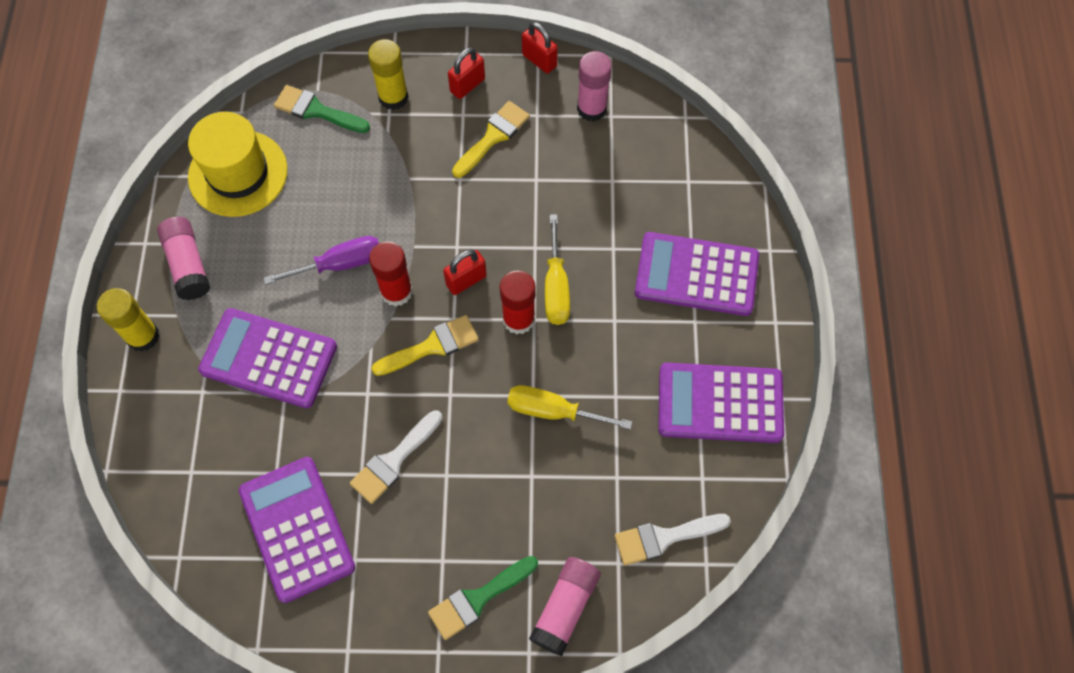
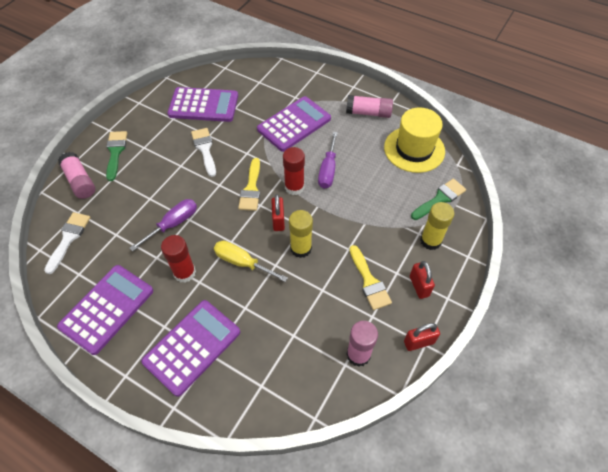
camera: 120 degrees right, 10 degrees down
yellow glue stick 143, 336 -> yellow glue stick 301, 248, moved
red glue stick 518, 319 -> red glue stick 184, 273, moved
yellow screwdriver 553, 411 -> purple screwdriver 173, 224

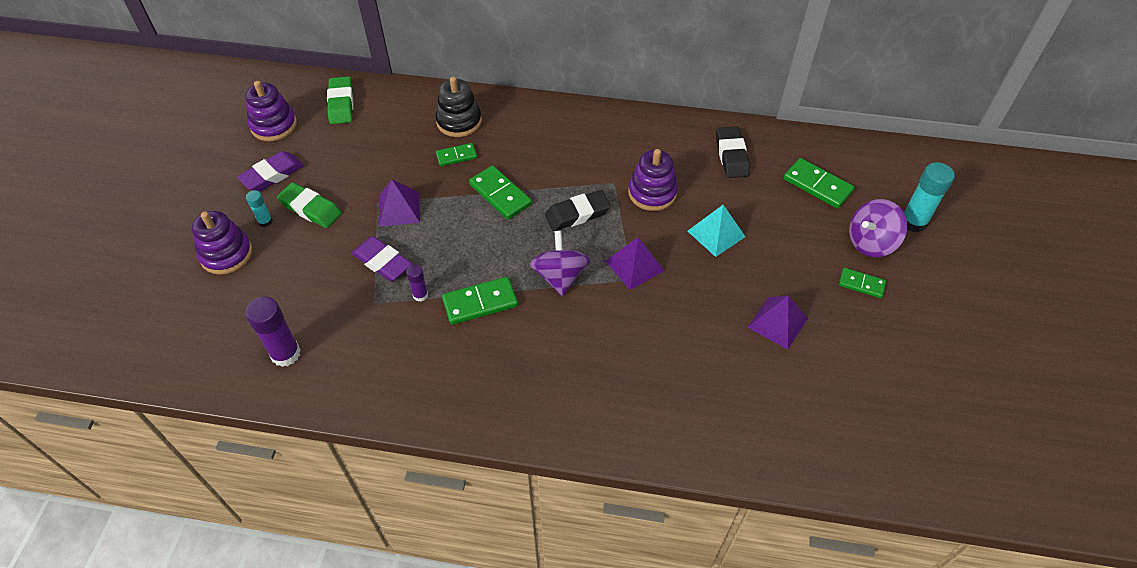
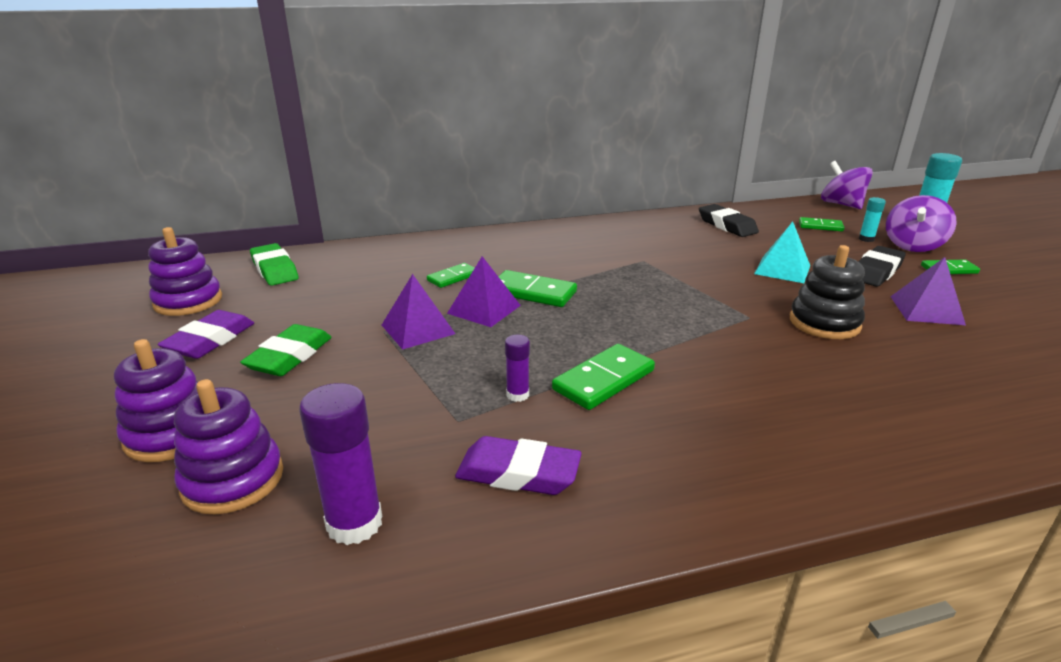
camera: 25 degrees left, 25 degrees down
turquoise glue stick 265, 221 -> turquoise glue stick 866, 239, moved
green eraser 310, 209 -> green eraser 290, 357, 75 degrees counterclockwise
purple eraser 382, 262 -> purple eraser 518, 473, moved
black stacking toy 459, 121 -> black stacking toy 824, 323, moved
purple spinning top 560, 276 -> purple spinning top 841, 204, moved
black eraser 577, 214 -> black eraser 875, 272, moved
purple pyramid 634, 265 -> purple pyramid 484, 309, moved
purple stacking toy 652, 193 -> purple stacking toy 233, 480, moved
green domino 817, 185 -> green domino 820, 226, x0.63

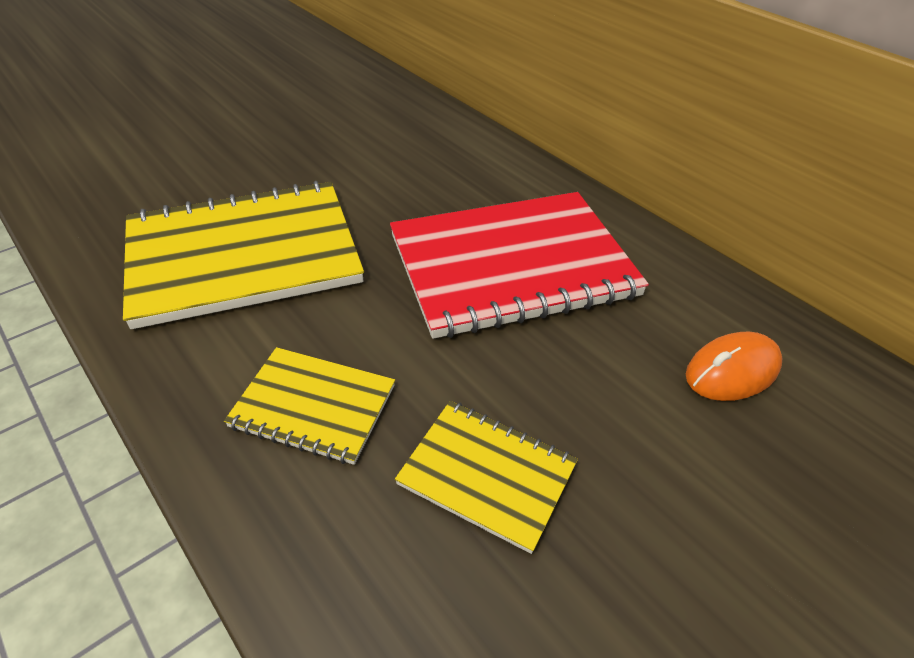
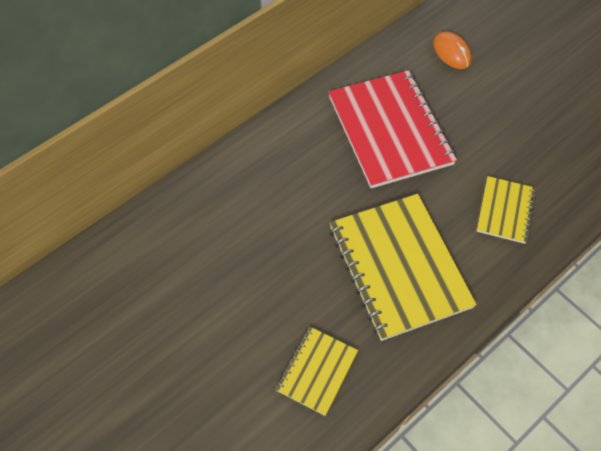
camera: 90 degrees left, 15 degrees up
yellow notebook 487, 474 -> yellow notebook 317, 371, moved

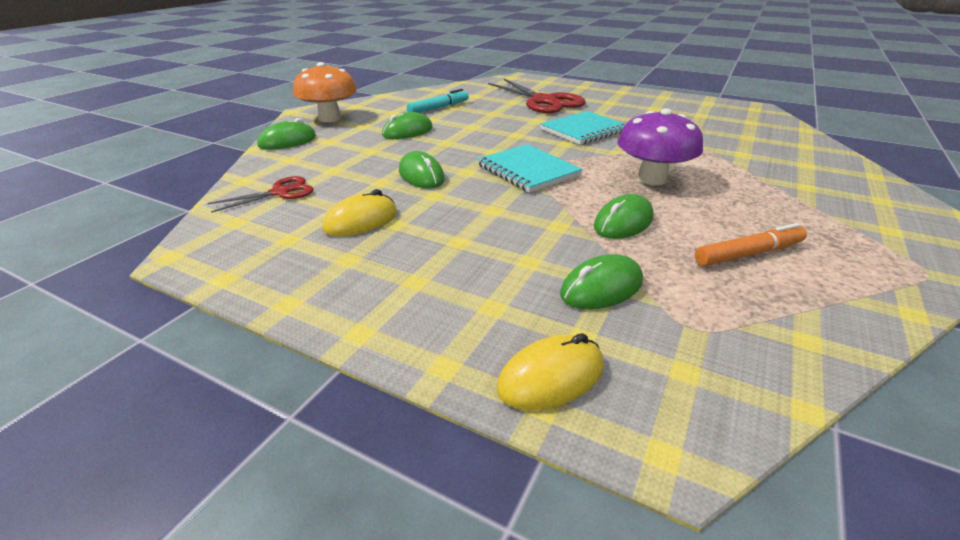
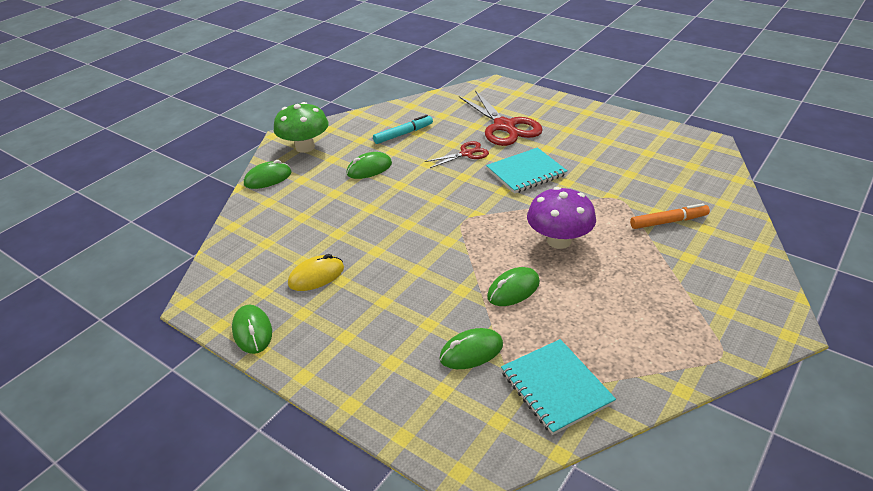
camera: 10 degrees right, 5 degrees up
red scissors 280, 193 -> red scissors 466, 154, moved
orange mushroom 329, 118 -> green mushroom 305, 147
green mouse 421, 175 -> green mouse 252, 331, moved
turquoise notebook 527, 170 -> turquoise notebook 555, 387, moved
yellow mouse 551, 377 -> none
orange marker 748, 254 -> orange marker 668, 222, moved

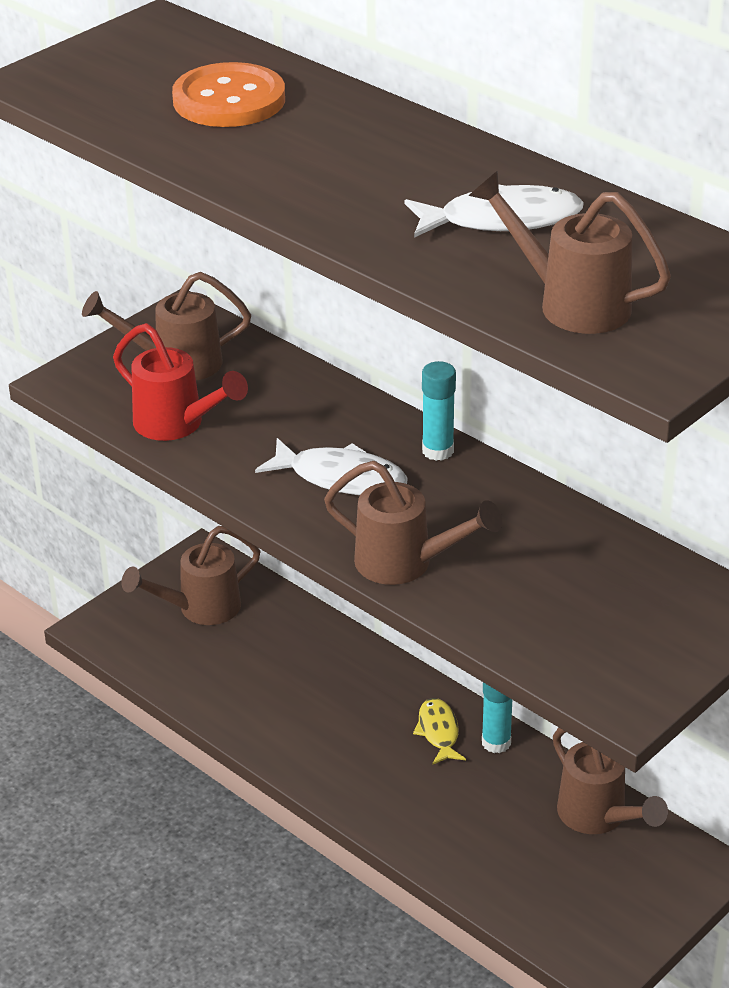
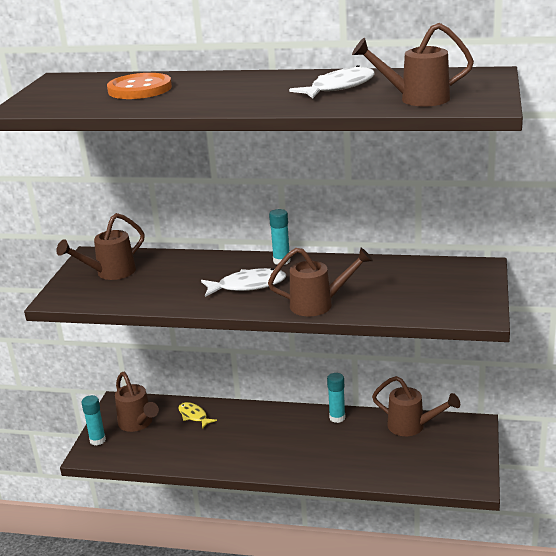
camera: 30 degrees left, 10 degrees down
red watering can 178, 425 -> none
brown watering can 199, 609 -> brown watering can 138, 424, 60 degrees counterclockwise
yellow fish 438, 732 -> yellow fish 194, 416, moved
none -> turquoise glue stick 97, 440

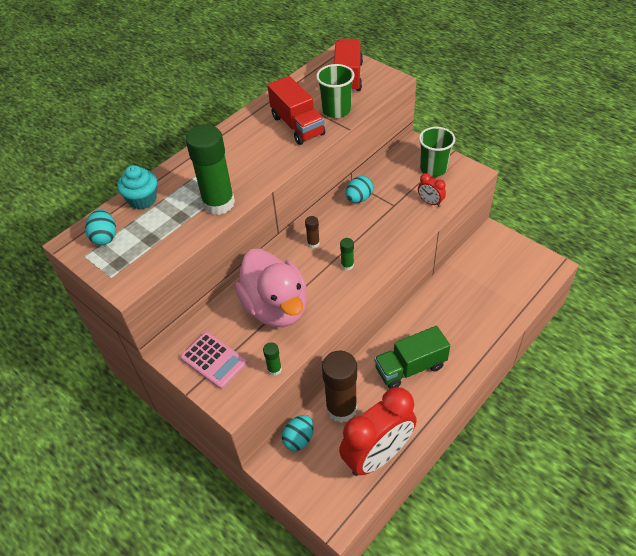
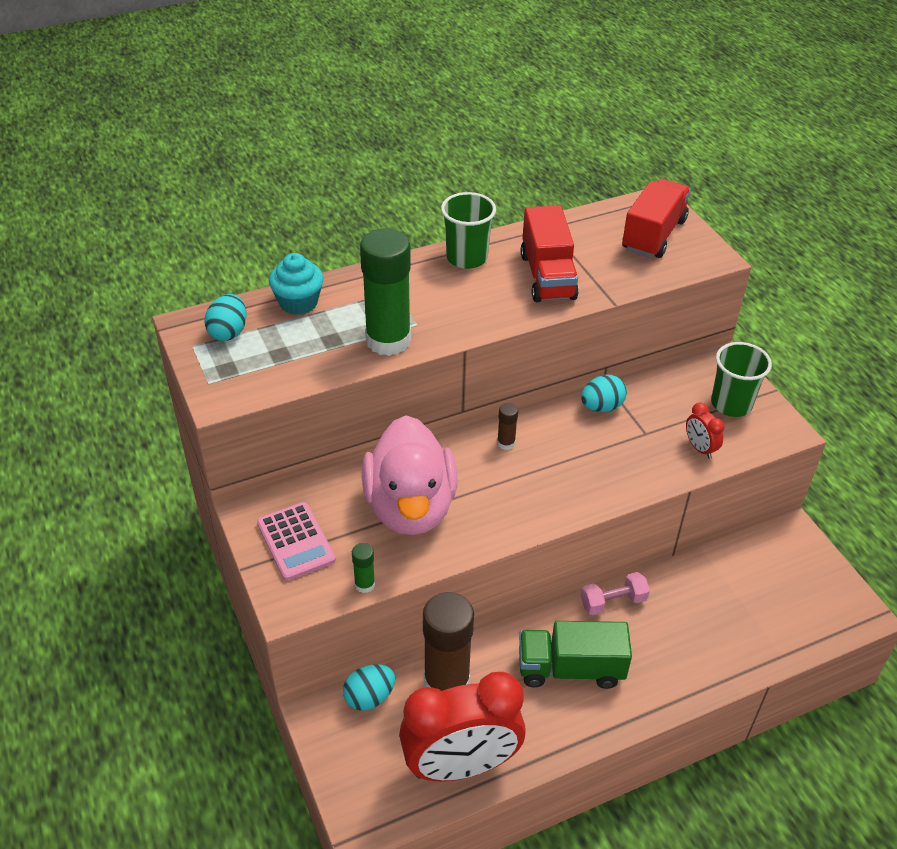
camera: 20 degrees right, 5 degrees down
green cup 336, 110 -> green cup 467, 258, moved
green glue stick 347, 265 -> none
none -> pink dumbbell 613, 602

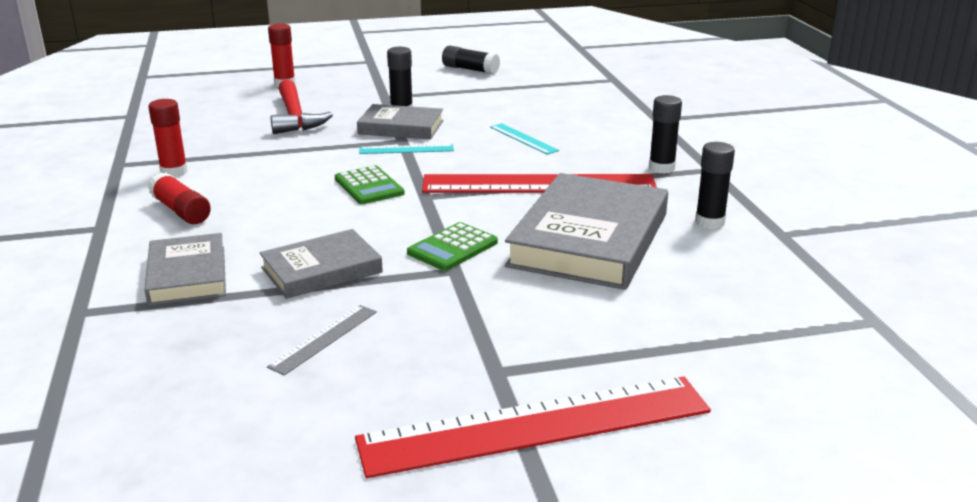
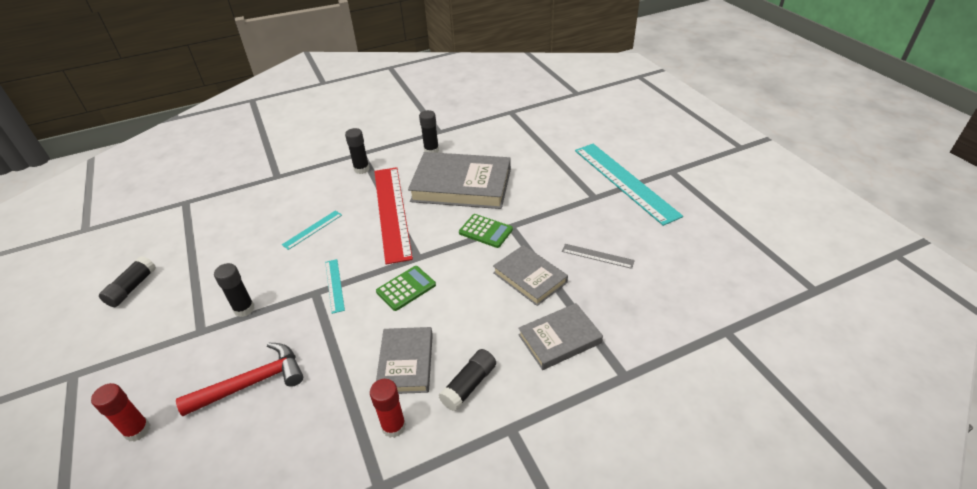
camera: 100 degrees left, 15 degrees up
red glue stick 181, 211 -> black glue stick 469, 385
red ruler 536, 426 -> turquoise ruler 625, 181
grey book 401, 127 -> grey book 406, 363, moved

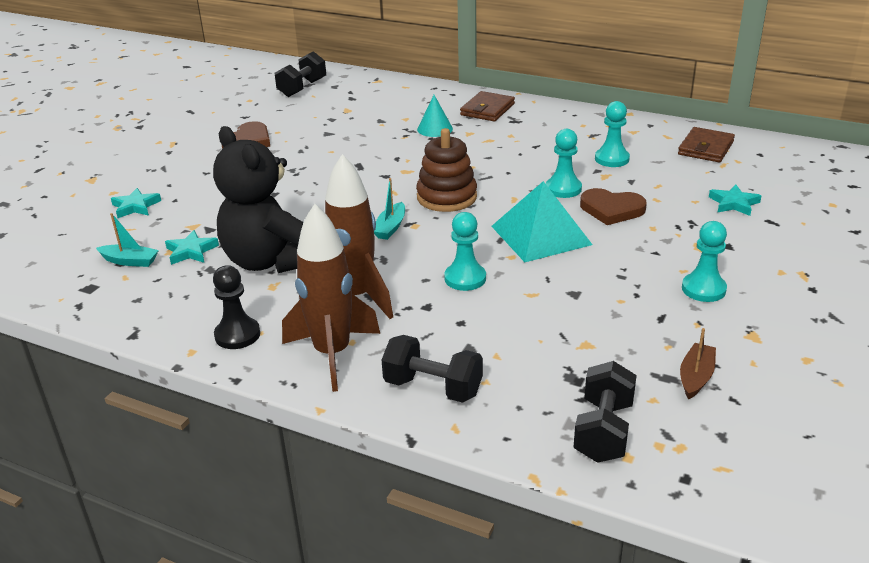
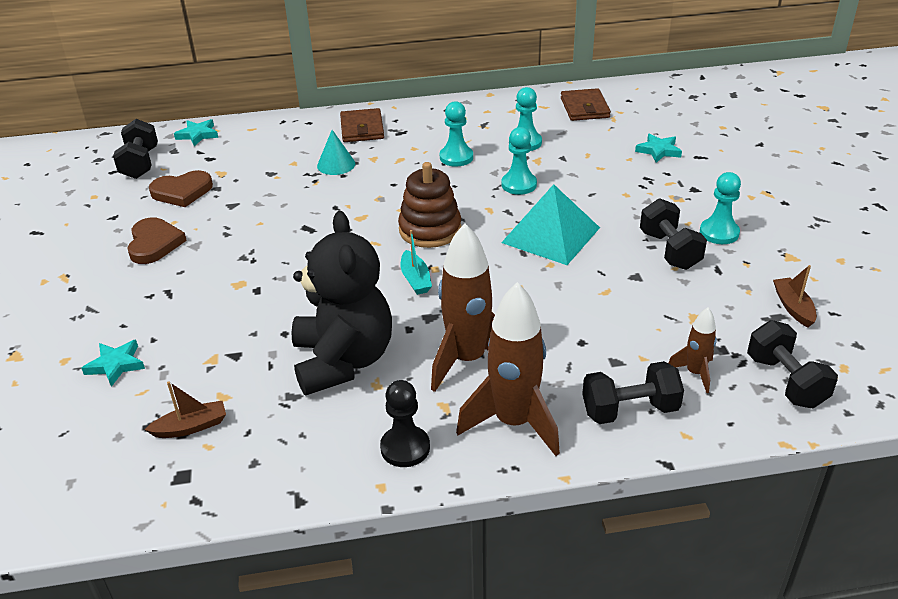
camera: 35 degrees left, 5 degrees up
turquoise boat 130, 261 -> brown boat 191, 427
turquoise star 191, 251 -> turquoise star 197, 135, moved
black teddy bear 270, 261 -> black teddy bear 343, 361, 120 degrees counterclockwise
turquoise pawn 465, 278 -> turquoise pawn 456, 157, moved
brown heart 611, 209 -> brown heart 182, 192, moved
none -> black dumbbell 669, 250
none -> brown rocket 695, 373

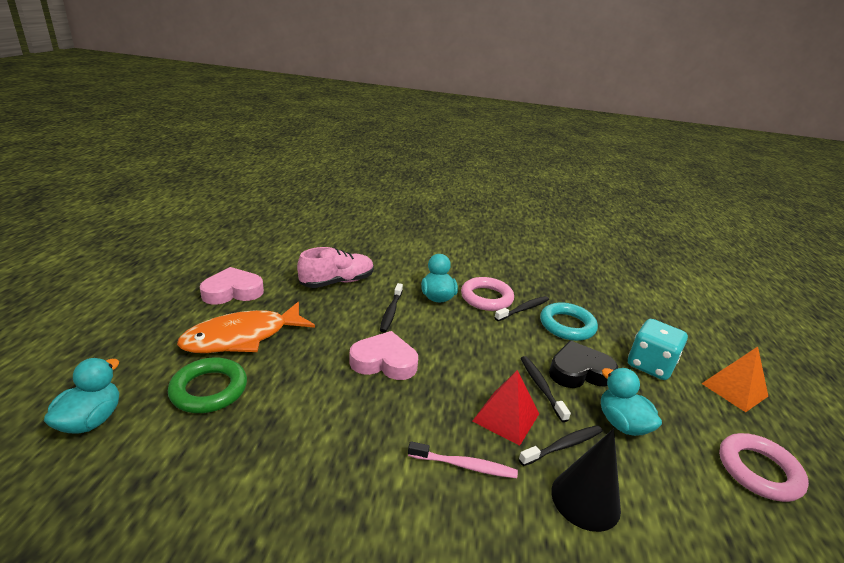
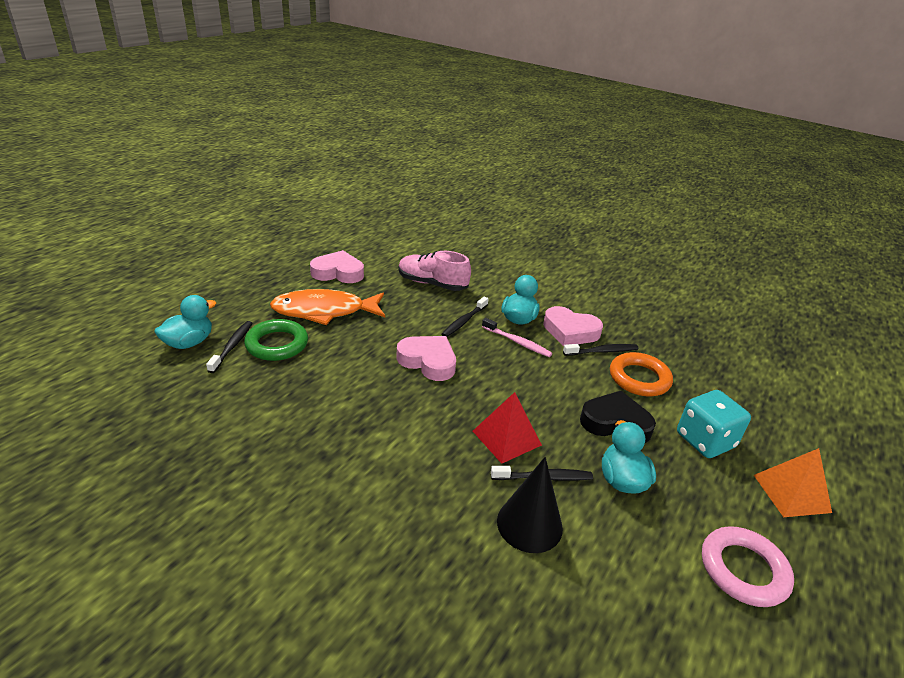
camera: 25 degrees right, 5 degrees up
pink shoe 337, 282 -> pink shoe 432, 284, 150 degrees counterclockwise
pink toothbrush 464, 465 -> pink toothbrush 517, 342, moved
pink ring 486, 298 -> pink heart 570, 331
black toothbrush 541, 387 -> black toothbrush 232, 346, moved
turquoise ring 567, 325 -> orange ring 639, 378

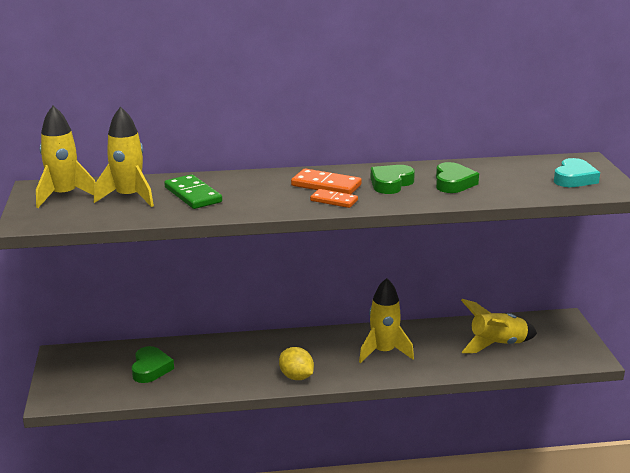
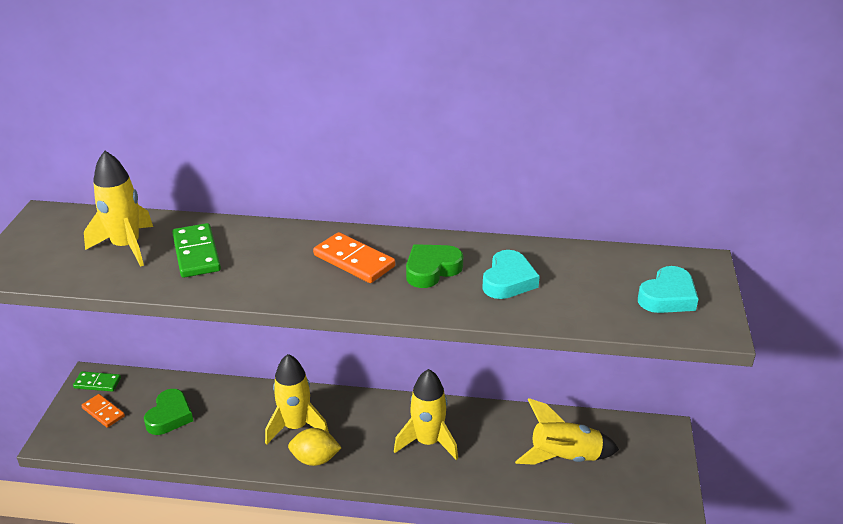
camera: 15 degrees right, 10 degrees up
yellow rocket 64, 196 -> yellow rocket 296, 426, moved
yellow lemon 296, 377 -> yellow lemon 315, 459, 60 degrees counterclockwise
orange domino 334, 200 -> orange domino 103, 412, moved
green heart 453, 183 -> turquoise heart 508, 280
none -> green domino 97, 383

